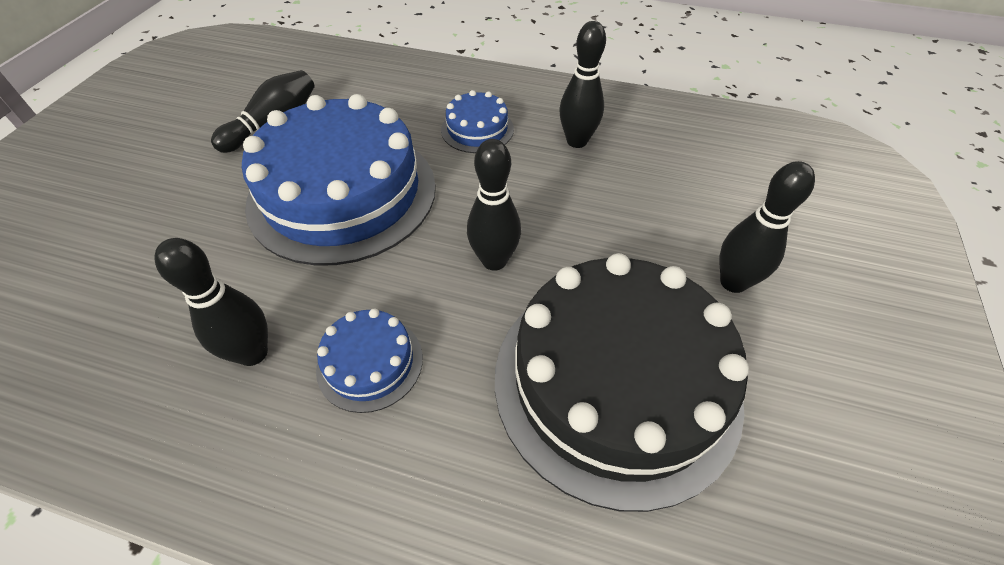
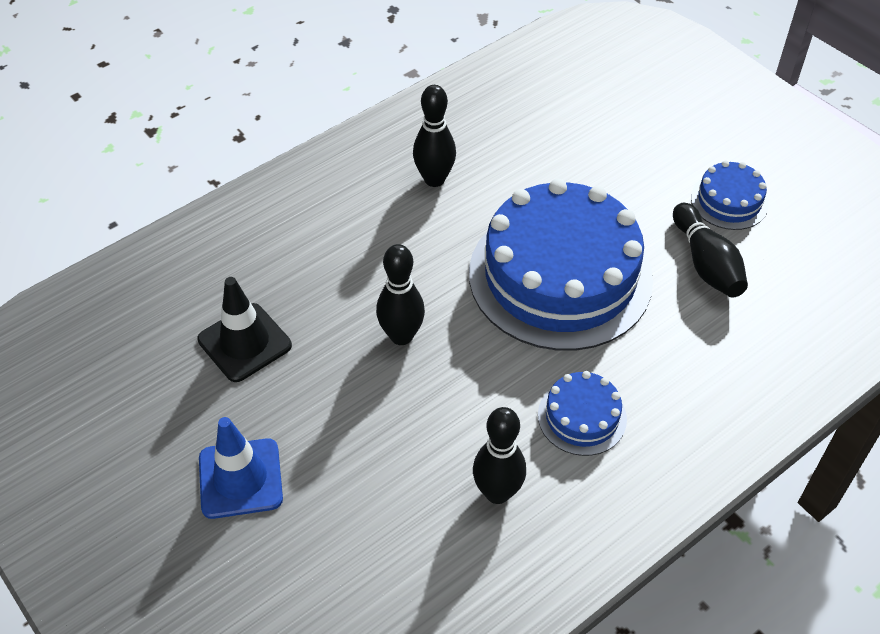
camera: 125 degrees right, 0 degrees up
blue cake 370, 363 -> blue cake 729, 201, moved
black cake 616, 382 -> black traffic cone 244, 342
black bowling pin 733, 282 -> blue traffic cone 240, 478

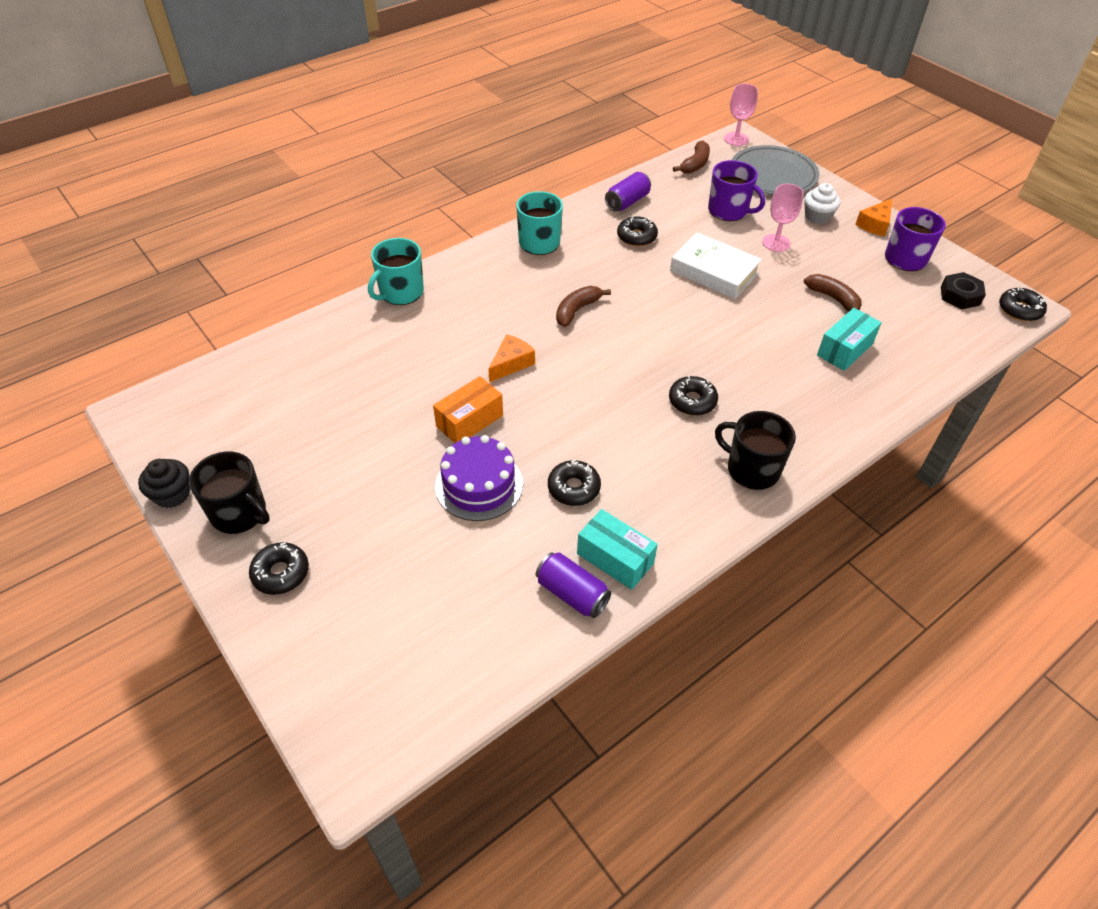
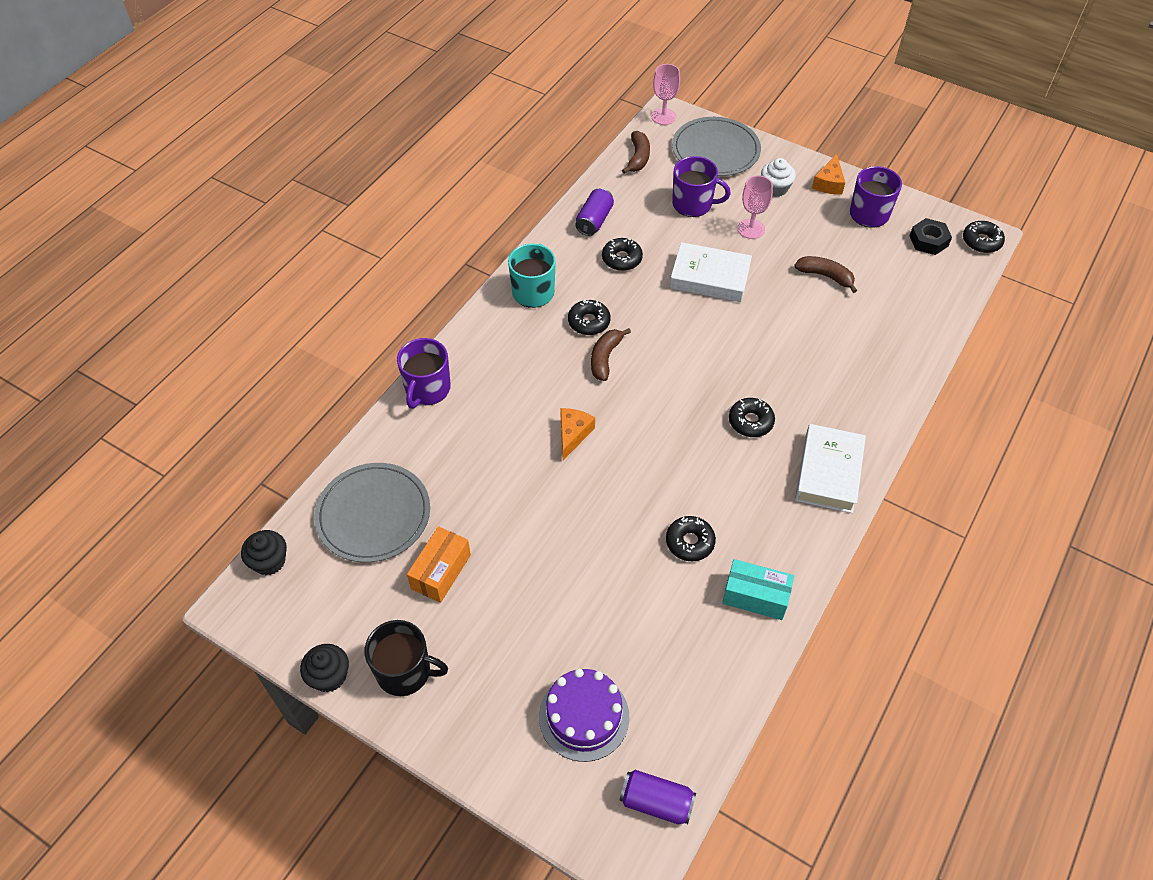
camera: 20 degrees left, 5 degrees up
black donut 281, 573 -> black donut 589, 322, moved
turquoise mug 400, 292 -> purple mug 427, 389
orange box 469, 421 -> orange box 441, 571, moved
purple cake 479, 485 -> purple cake 584, 716, moved
purple can 572, 594 -> purple can 656, 802, moved
black mug 751, 469 -> white book 828, 473
turquoise box 845, 349 -> none
none -> black cupcake 269, 561
none -> grey plate 373, 514

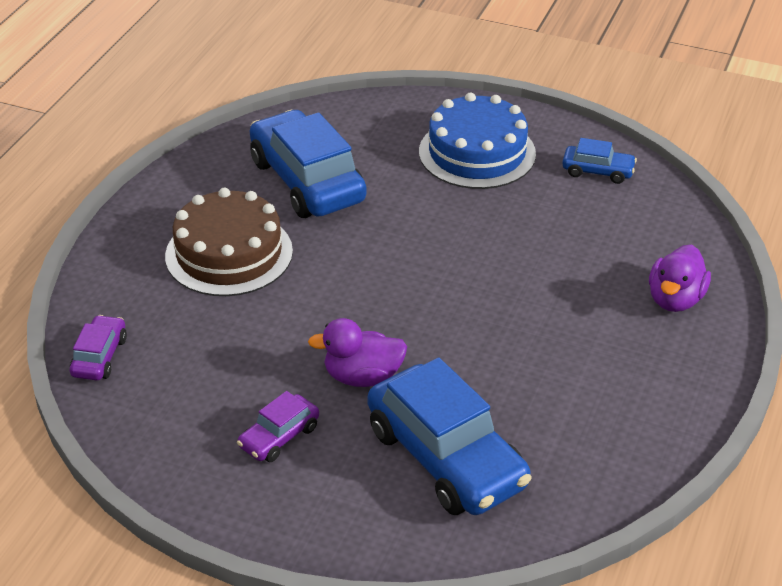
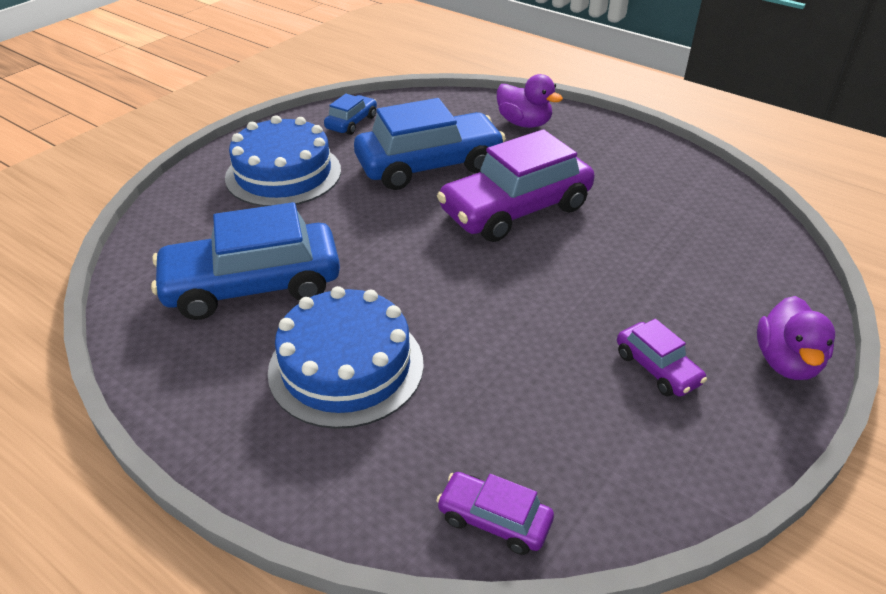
camera: 75 degrees left, 0 degrees up
brown cake 229, 253 -> blue cake 346, 366
purple duck 362, 377 -> purple duck 786, 362, moved
blue car 446, 458 -> blue car 429, 165, moved
none -> purple car 515, 209

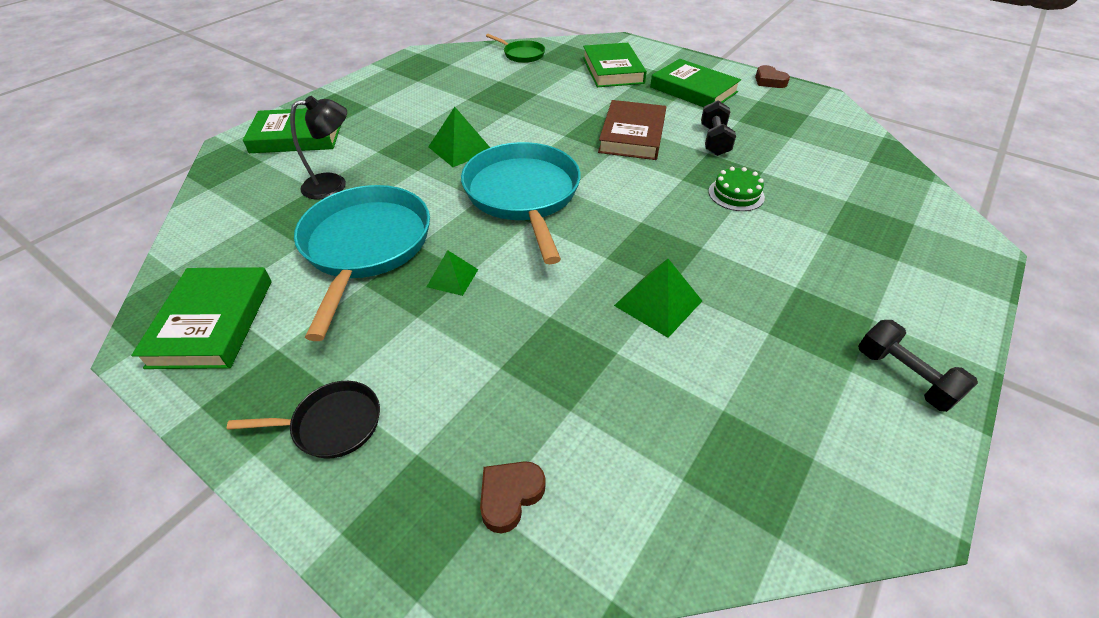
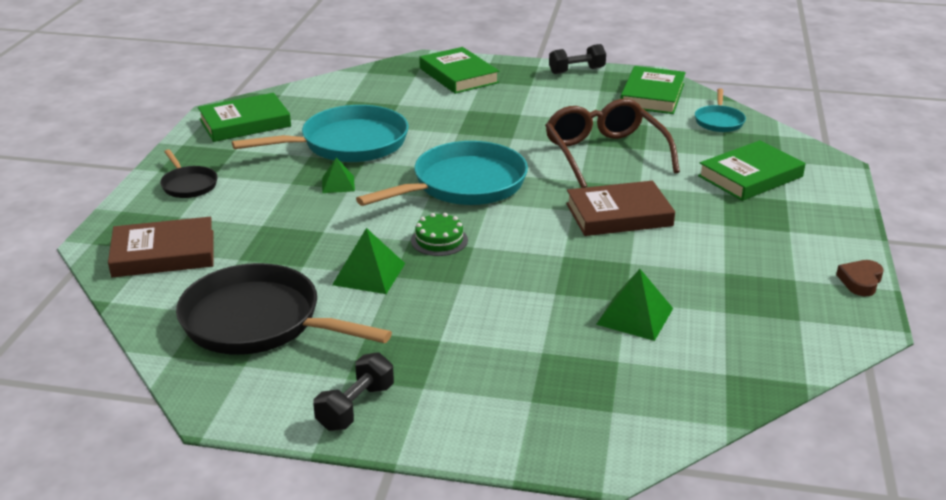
camera: 65 degrees right, 15 degrees down
black lamp 334, 185 -> none
green pyramid 460, 149 -> green pyramid 634, 316, moved
brown heart 510, 496 -> brown book 164, 254
green pan 522, 54 -> turquoise pan 719, 121
green book 693, 90 -> green book 652, 95, moved
black dumbbell 714, 141 -> black dumbbell 576, 71, moved
green cake 736, 194 -> green cake 439, 240, moved
none -> black pan 259, 322
none -> brown glasses 605, 154

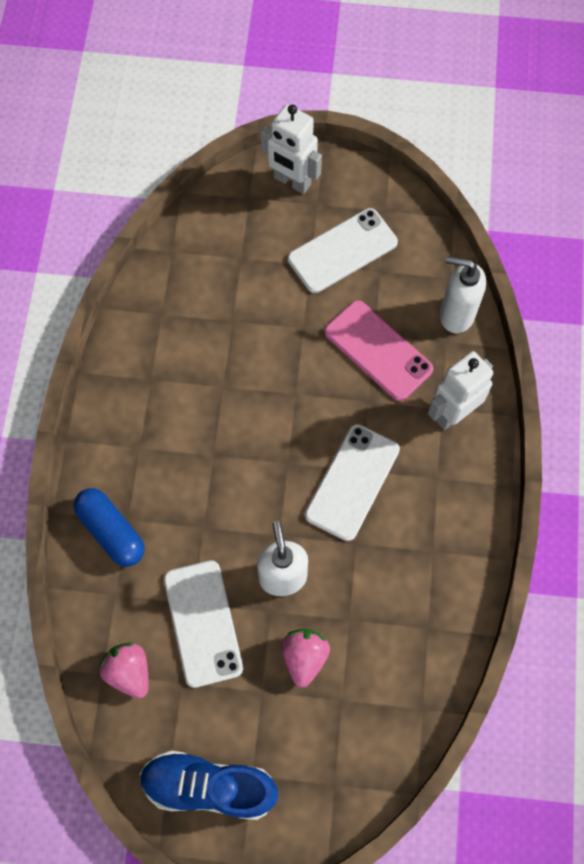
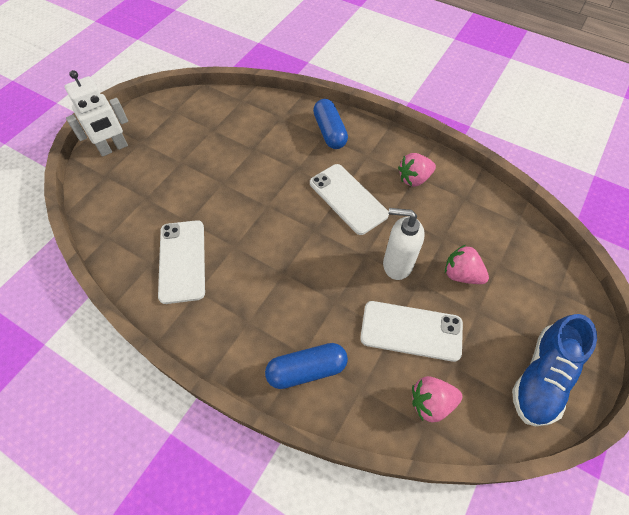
camera: 65 degrees left, 10 degrees down
white phone 342, 251 -> white phone 182, 261, moved
pink phone 378, 350 -> none
white robot 453, 413 -> blue capsule 329, 132
white soap dispenser 456, 315 -> none
none -> pink strawberry 414, 179

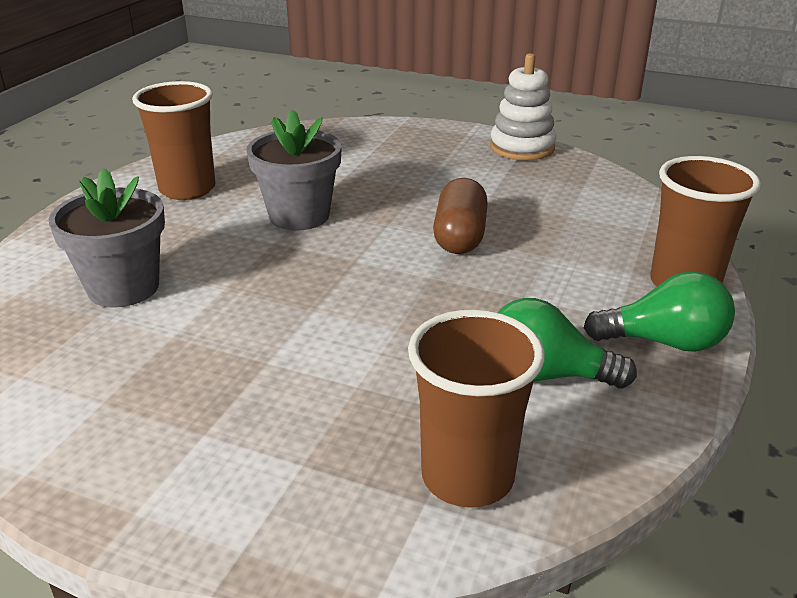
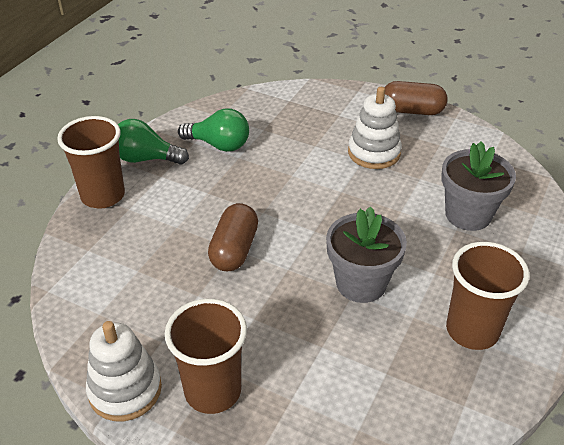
camera: 175 degrees left, 10 degrees up
brown cup 467, 477 -> brown cup 213, 391, moved
none -> white stacking toy 374, 153
none -> brown capsule 412, 111

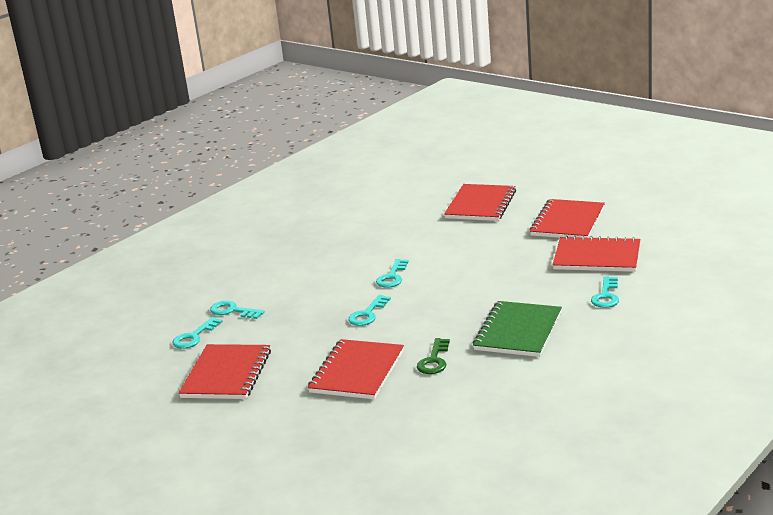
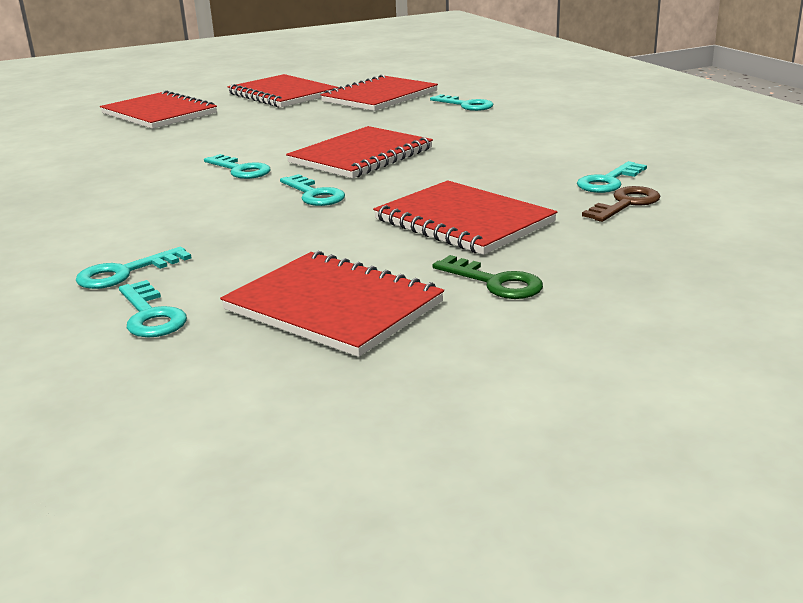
camera: 65 degrees left, 0 degrees up
green key 434, 360 -> green key 495, 282, moved
green notebook 518, 331 -> none
none -> red notebook 361, 156
none -> turquoise key 608, 181
none -> brown key 625, 204

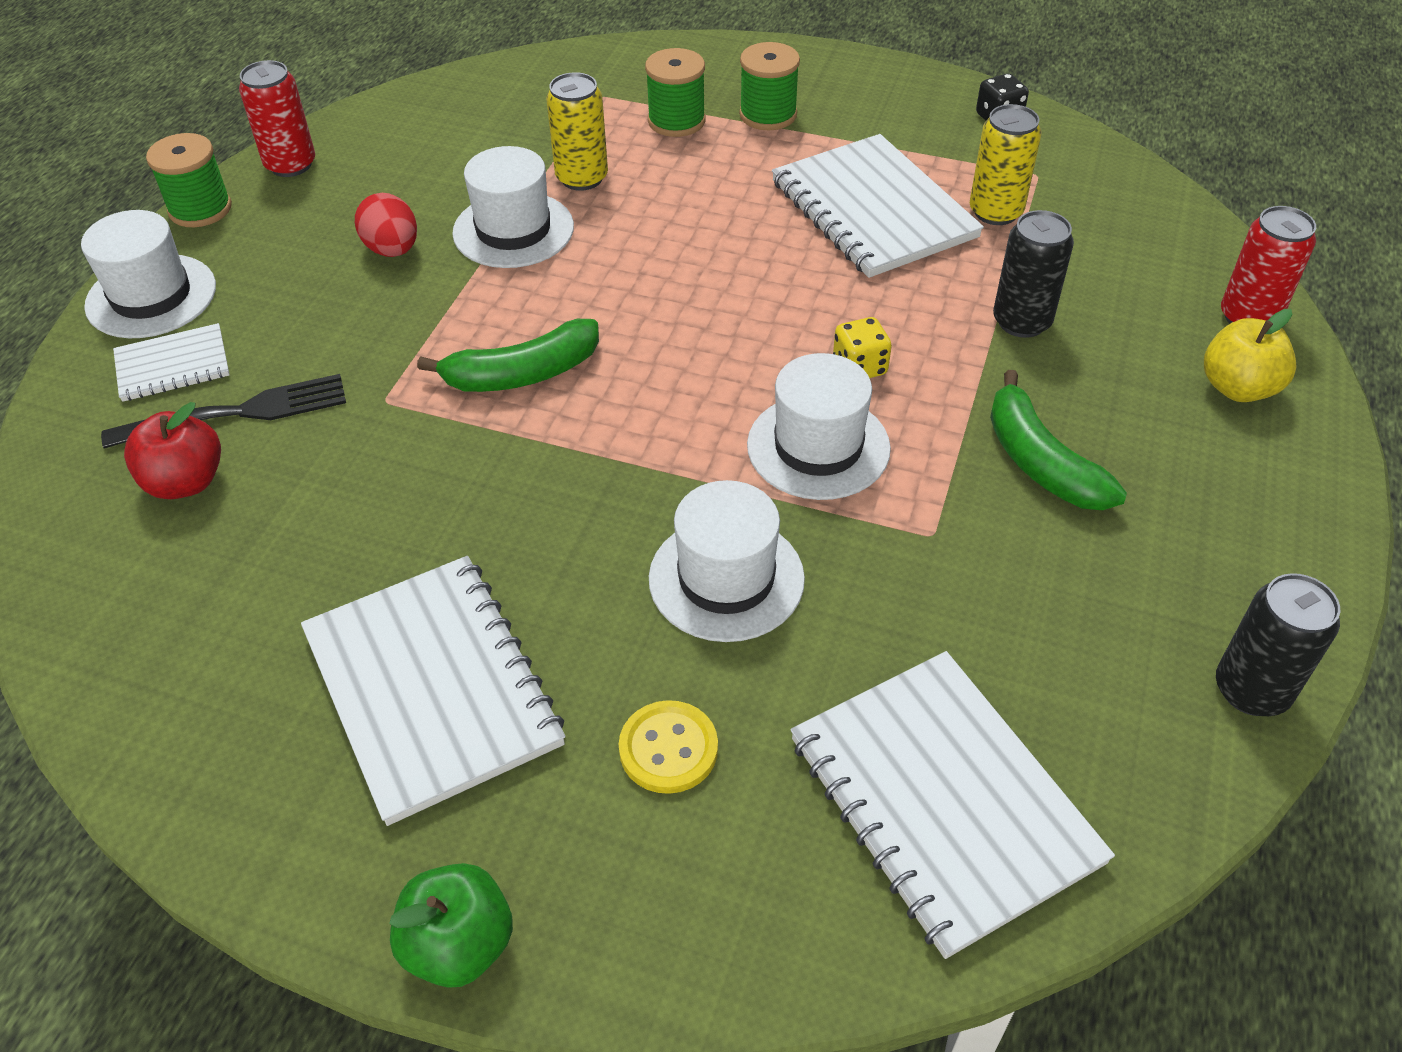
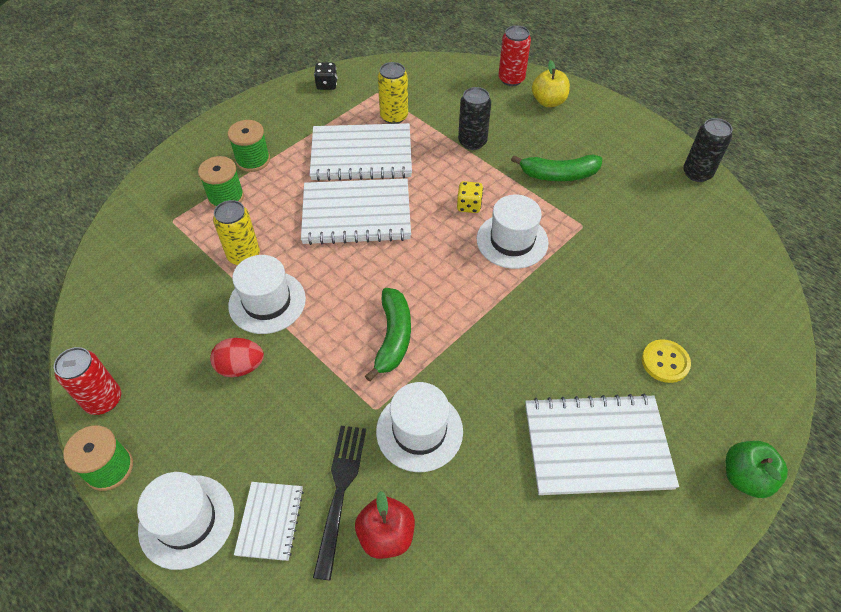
camera: 65 degrees left, 5 degrees up
white hat 726, 578 -> white hat 419, 431, moved
white notebook 943, 800 -> white notebook 356, 214, moved

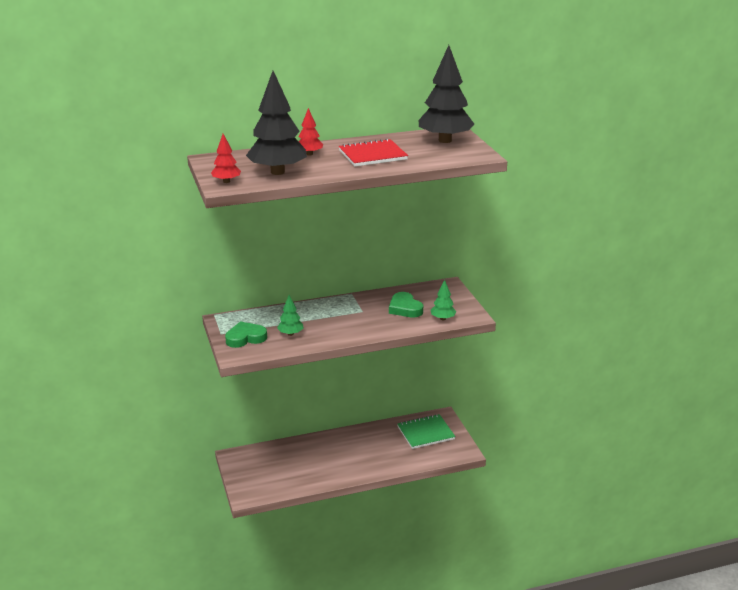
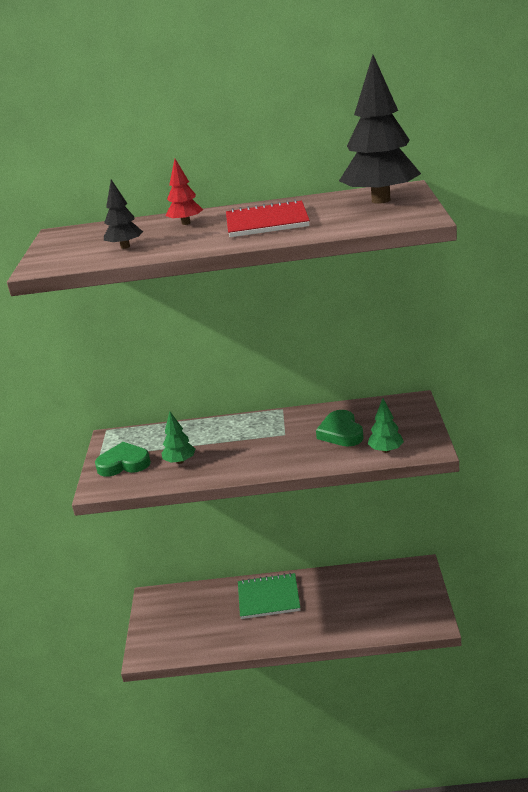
camera: 20 degrees right, 0 degrees up
red tree 226, 181 -> none
black tree 277, 172 -> black tree 125, 247, x0.48
green notebook 425, 433 -> green notebook 268, 598, moved

